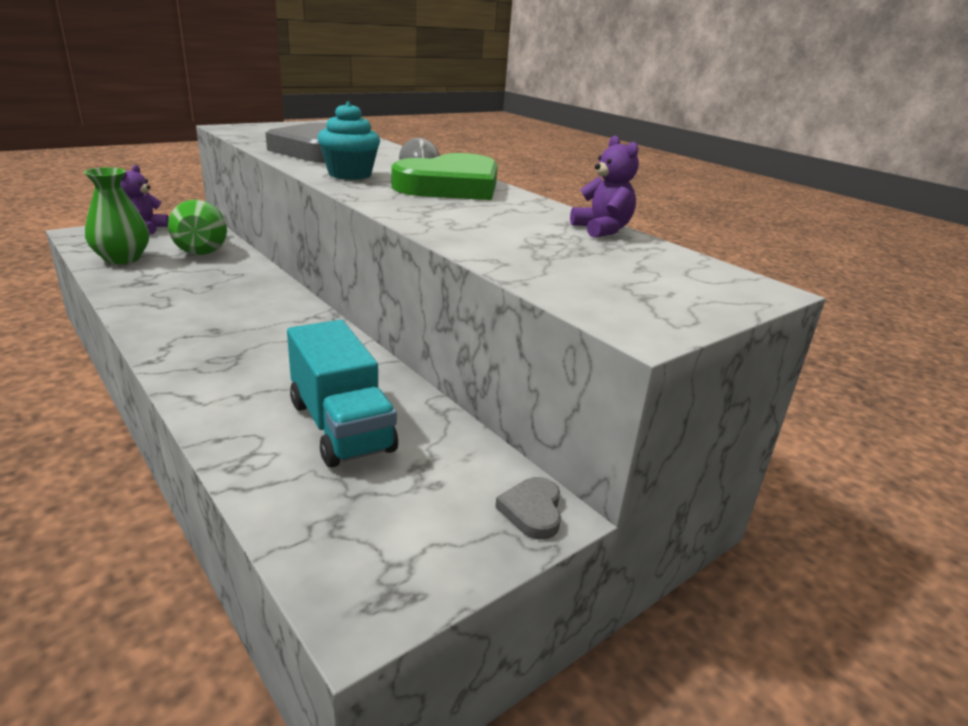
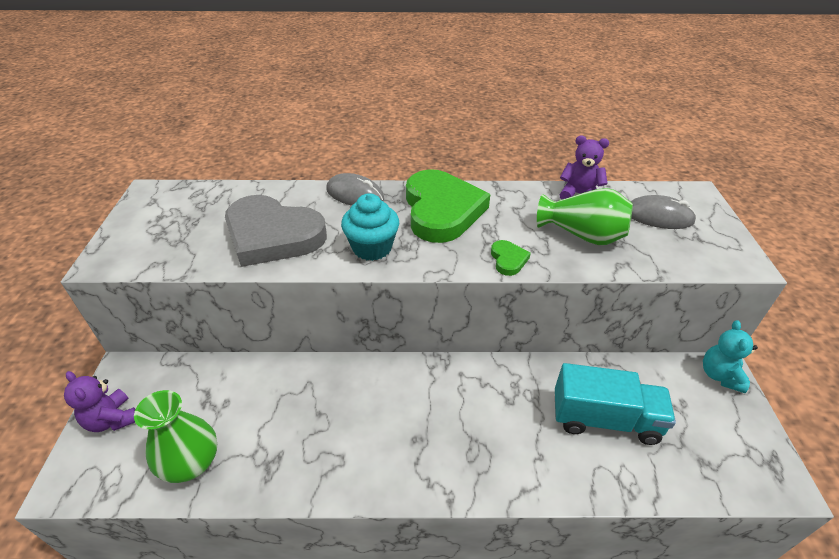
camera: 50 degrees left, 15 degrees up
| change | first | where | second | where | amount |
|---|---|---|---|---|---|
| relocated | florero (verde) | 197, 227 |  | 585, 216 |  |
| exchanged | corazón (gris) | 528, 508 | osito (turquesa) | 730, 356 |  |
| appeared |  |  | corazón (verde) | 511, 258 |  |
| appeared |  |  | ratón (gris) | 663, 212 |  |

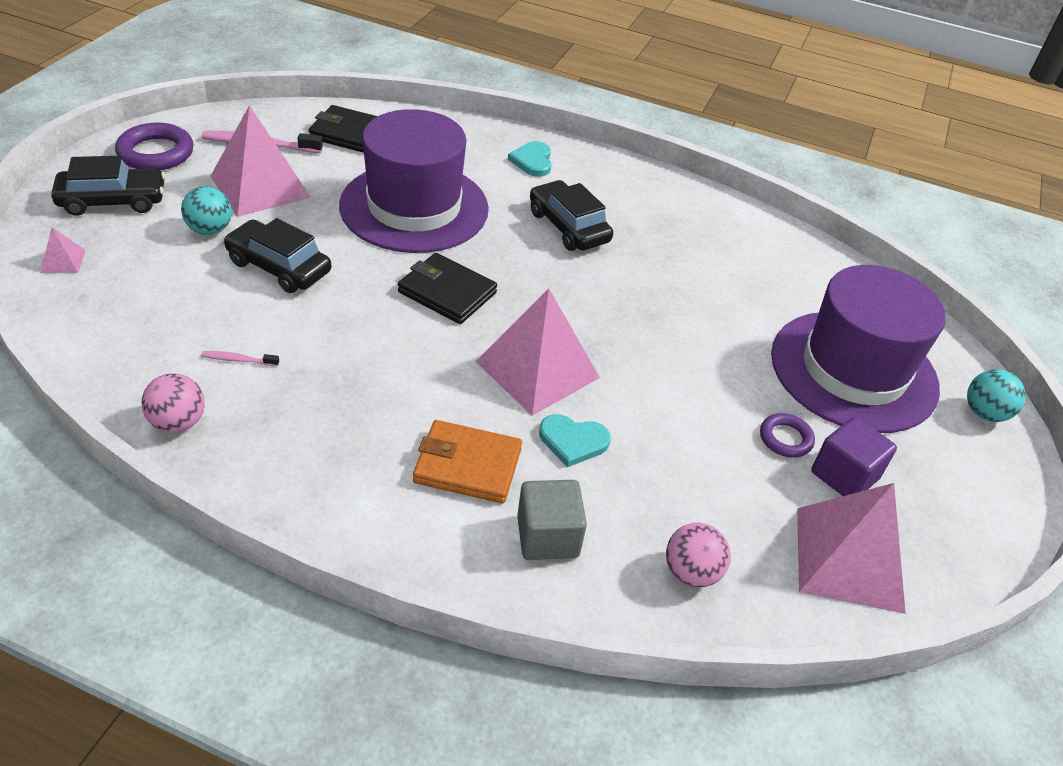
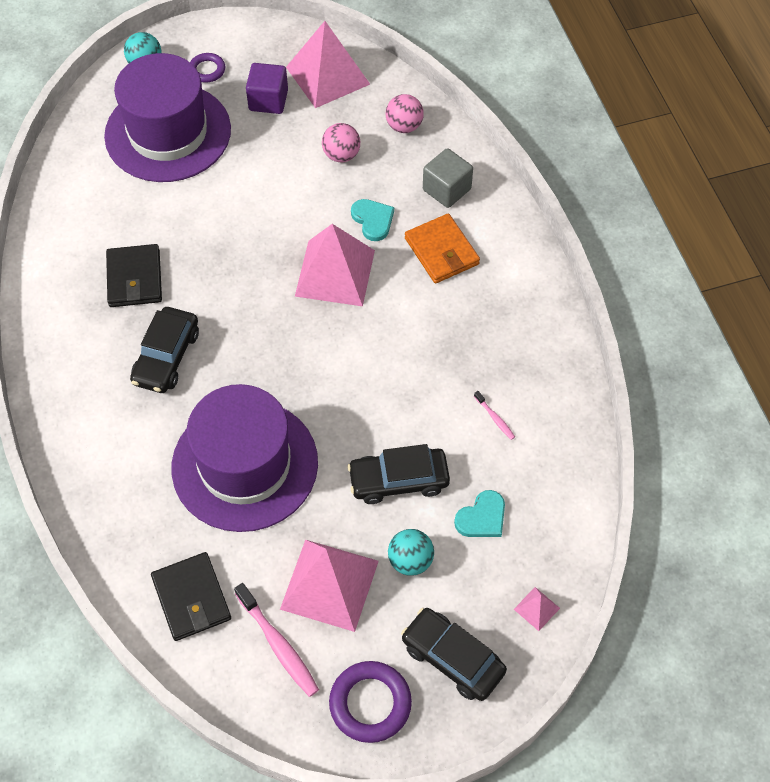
camera: 125 degrees left, 15 degrees up
| change | first | where | second | where | amount |
|---|---|---|---|---|---|
| relocated | pelota (rosa) | 173, 403 |  | 341, 142 |  |
| spun | coche (negro) | 277, 255 |  | 398, 474 | 90 degrees clockwise |
| relocated | cartera (negro) | 447, 288 |  | 134, 275 |  |
| relocated | corazón (turquesa) | 529, 159 |  | 479, 513 |  |
| relocated | anillo (morado) | 787, 435 |  | 207, 68 |  |

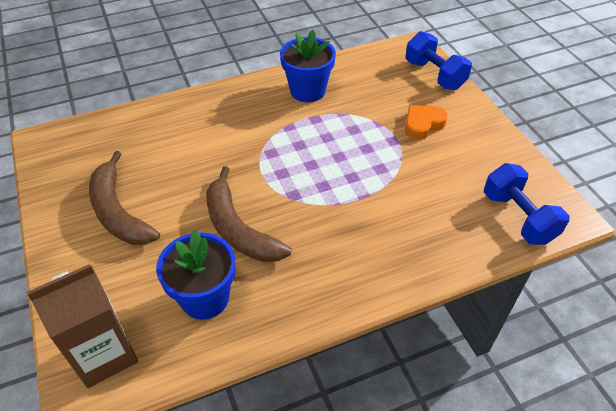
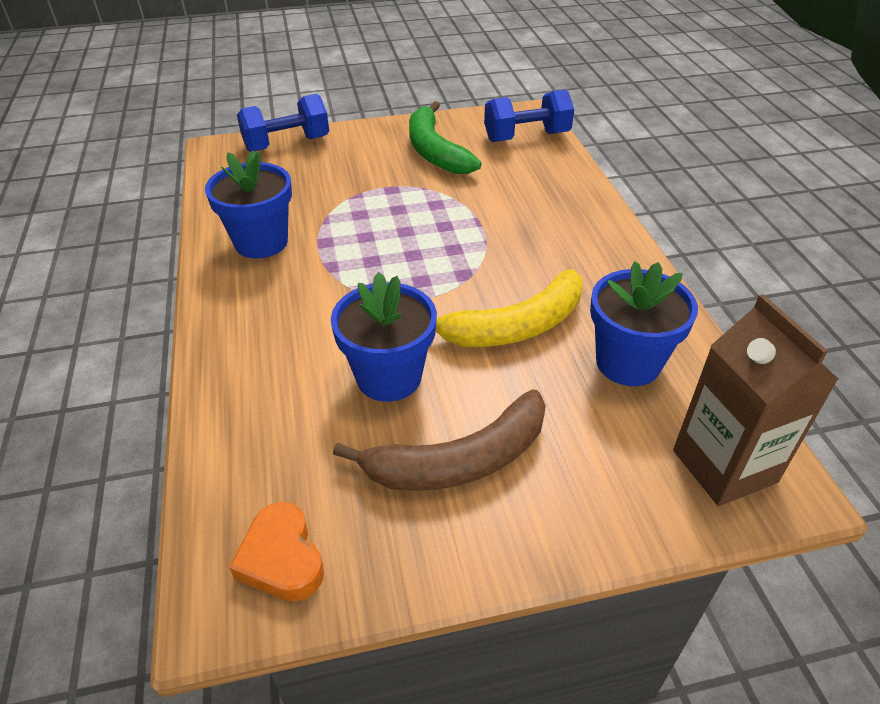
camera: 80 degrees left, 5 degrees down
| change | first | where | second | where | amount |
|---|---|---|---|---|---|
| colour | plátano (marrón) | 248, 214 | plátano (amarillo) | 509, 308 |  |
| relocated | corazón (naranja) | 426, 122 |  | 276, 551 |  |
| appeared |  |  | maceta (azul) | 384, 337 |  |
| appeared |  |  | plátano (verde) | 445, 137 |  |

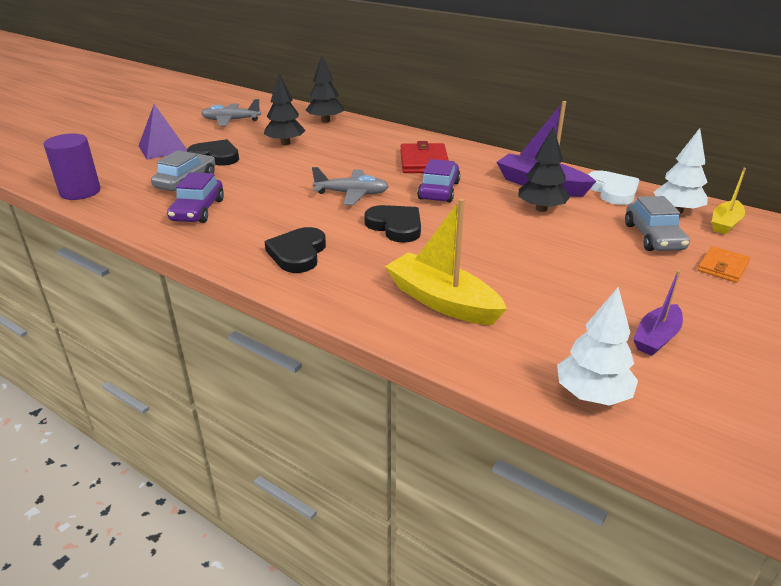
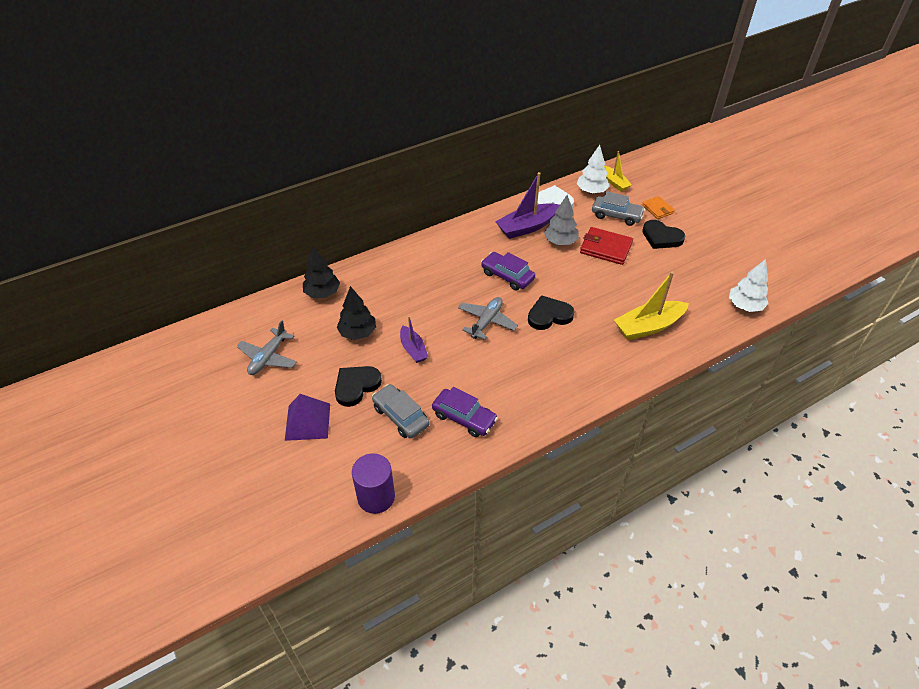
camera: 65 degrees left, 15 degrees up
| change | first | where | second | where | amount |
|---|---|---|---|---|---|
| relocated | corazón (negro) | 295, 250 |  | 663, 234 |  |
| relocated | cartera (rojo) | 424, 157 |  | 606, 246 |  |
| colour | árbol (negro) | 544, 169 | árbol (gris) | 561, 220 |  |
| relocated | barco (morado) | 658, 313 |  | 414, 339 |  |

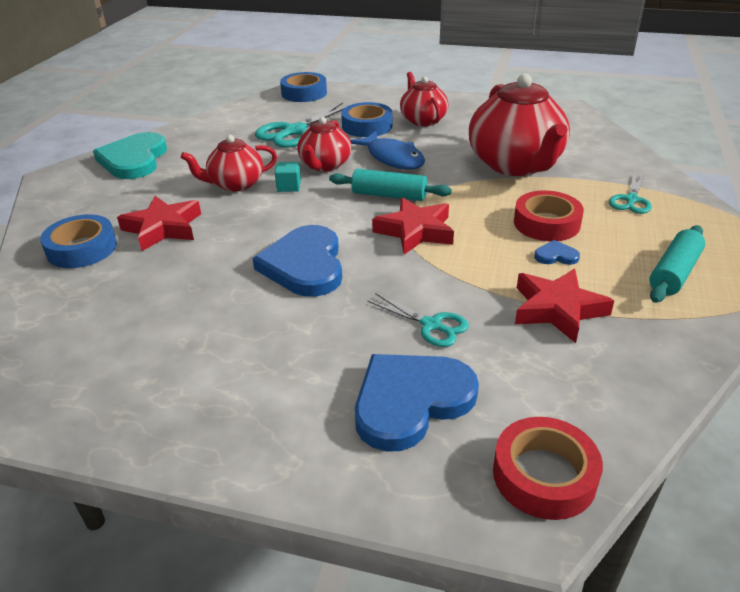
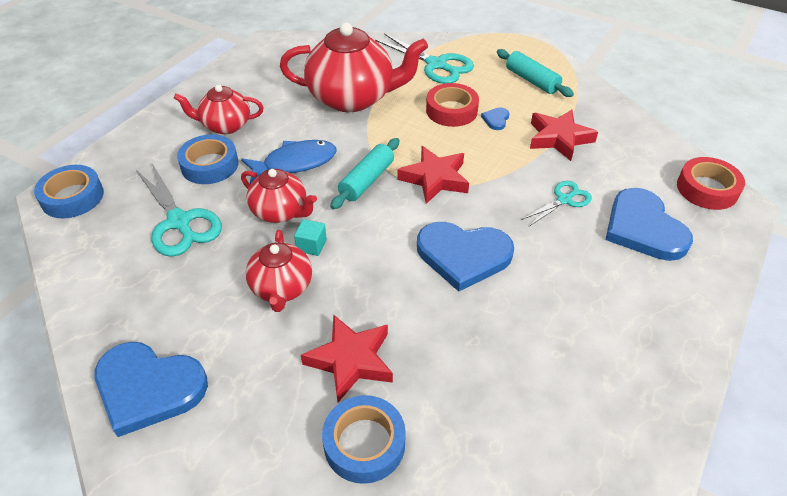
camera: 75 degrees left, 10 degrees up
| change | first | where | second | where | amount |
|---|---|---|---|---|---|
| colour | corazón (turquesa) | 130, 155 | corazón (azul) | 151, 389 |  |
| size | tijeras (turquesa) | 630, 194 |  | 424, 58 | x1.71 |

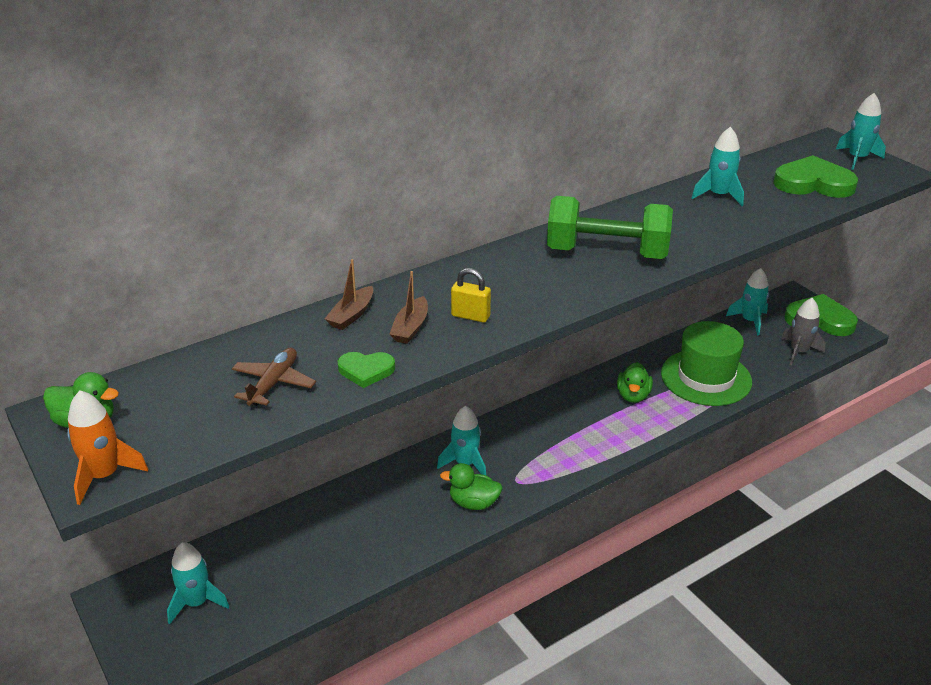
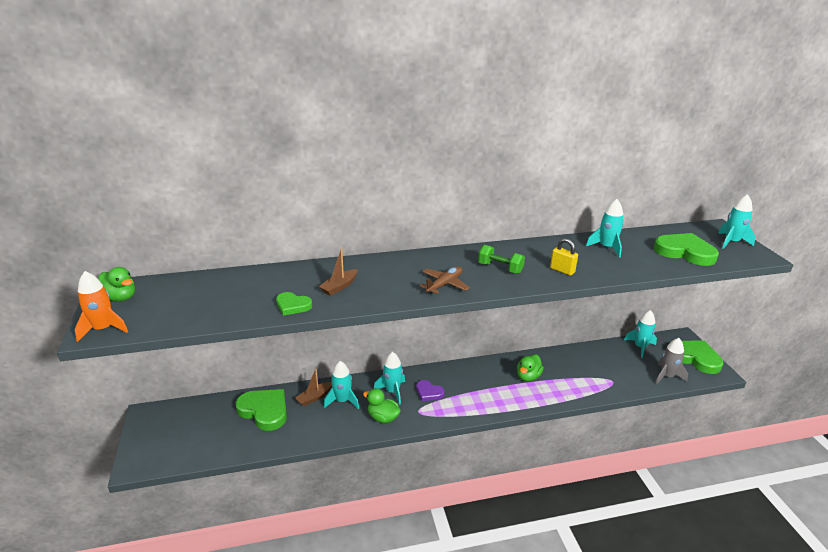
camera: 20 degrees right, 5 degrees down
| change | first | where | second | where | amount |
|---|---|---|---|---|---|
| relocated | cohete (turquesa) | 198, 583 |  | 341, 385 |  |
| relocated | avión (marrón) | 274, 377 |  | 444, 280 |  |
| relocated | barco (marrón) | 349, 294 |  | 313, 387 |  |
| relocated | candado (amarillo) | 471, 295 |  | 564, 257 |  |
| size | mancuerna (verde) | 610, 227 |  | 501, 259 | x0.52 |
| missing | sombrero (verde) | 706, 363 |  |  |  |
| appeared |  |  | corazón (verde) | 261, 410 |  |
| appeared |  |  | corazón (morado) | 430, 390 |  |

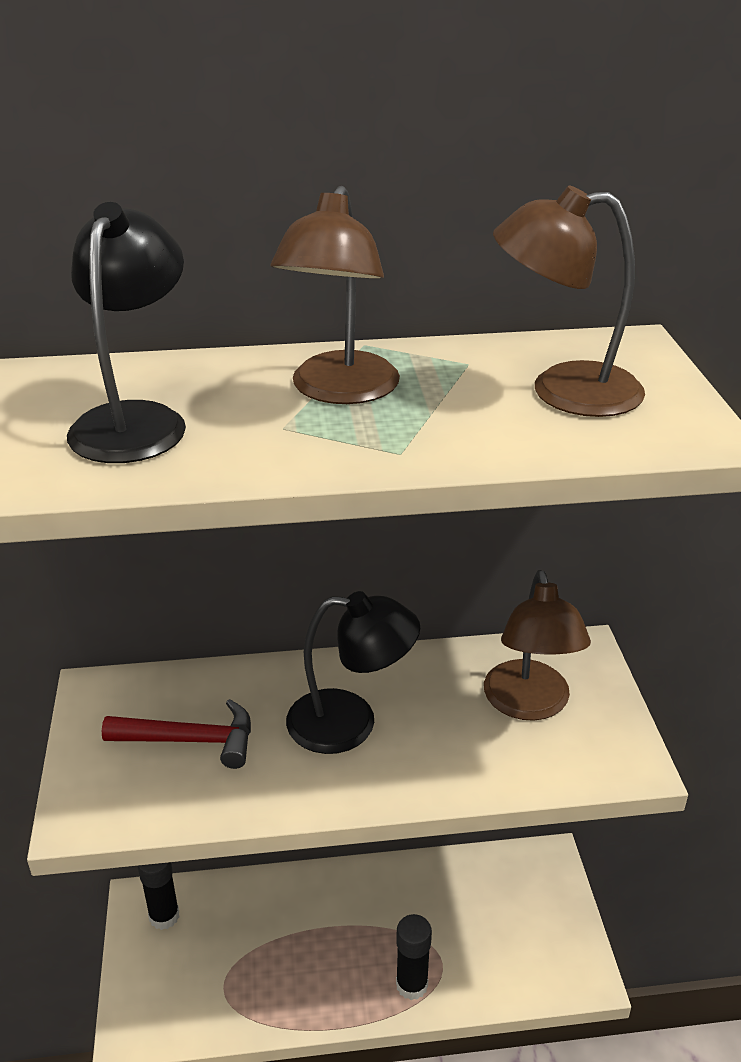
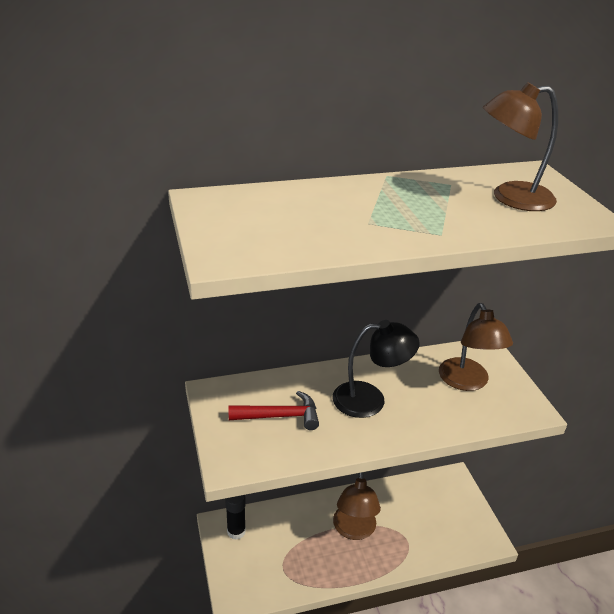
camera: 10 degrees left, 0 degrees up
| change | first | where | second | where | amount |
|---|---|---|---|---|---|
| missing | lámpara (negro) | 126, 332 |  |  |  |
| relocated | lámpara (marrón) | 335, 295 |  | 357, 506 |  |
| missing | barra de pegamento (negro) | 414, 957 |  |  |  |

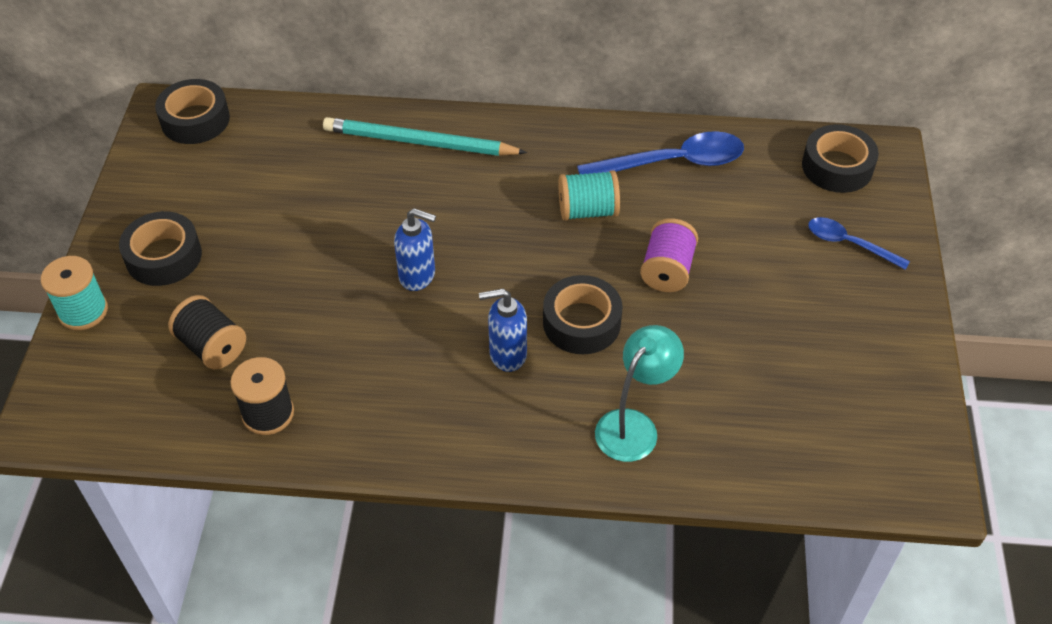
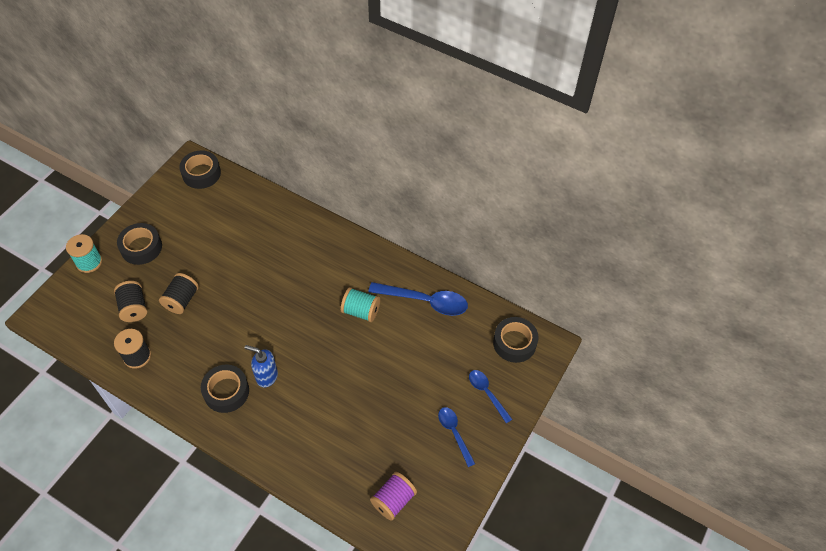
camera: 25 degrees right, 5 degrees up
| change | first | where | second | where | amount |
|---|---|---|---|---|---|
| missing | lápiz (turquesa) | 425, 136 |  |  |  |
| missing | dispensador de jabón (azul) | 415, 249 |  |  |  |
| relocated | cinta adhesiva (negro) | 583, 314 |  | 225, 389 |  |
| missing | lámpara (turquesa) | 639, 393 |  |  |  |
| relocated | carrete (morado) | 669, 255 |  | 393, 496 |  |
| appeared |  |  | carrete (negro) | 179, 293 |  |
| appeared |  |  | cuchara (azul) | 456, 437 |  |

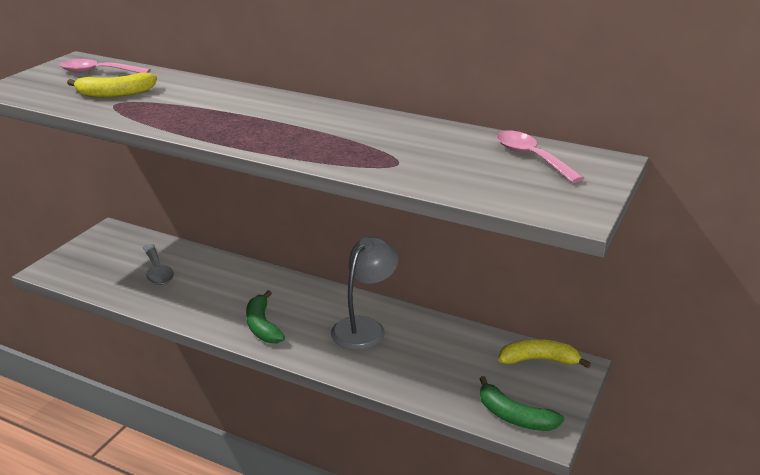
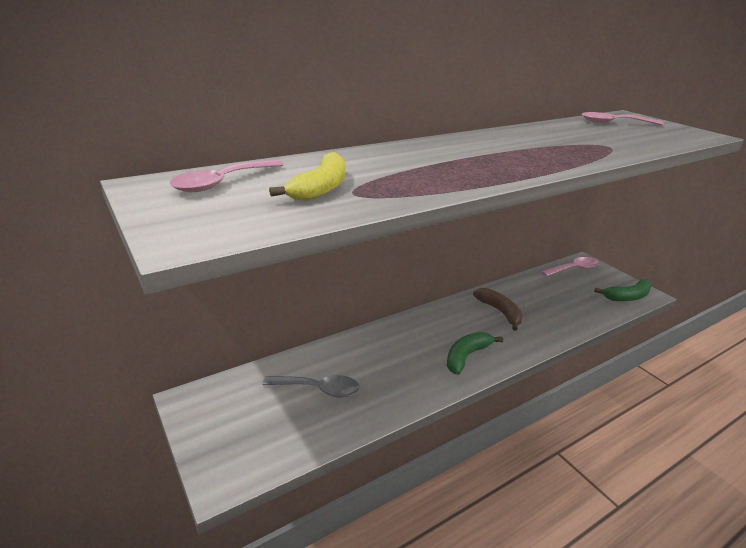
camera: 60 degrees left, 0 degrees up
| change | first | where | second | where | amount |
|---|---|---|---|---|---|
| spun | plátano (verde) | 265, 316 |  | 475, 353 | 120 degrees clockwise |
| exchanged | lámpara (gris) | 364, 293 | plátano (marrón) | 498, 309 |  |
| exchanged | plátano (amarillo) | 544, 353 | cuchara (rosa) | 570, 266 |  |

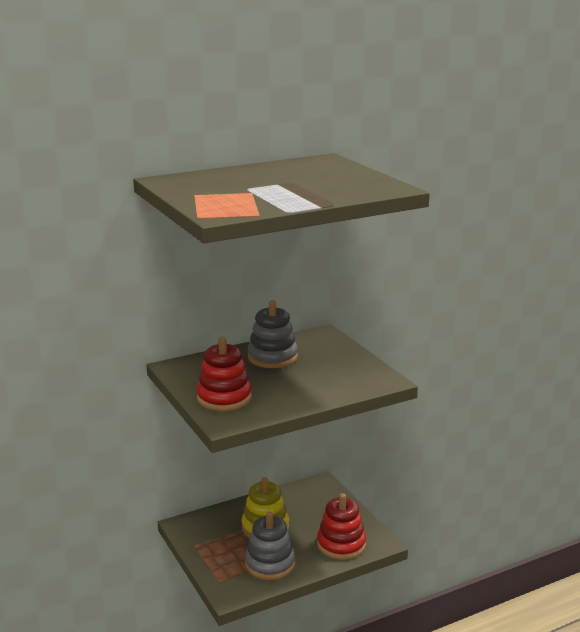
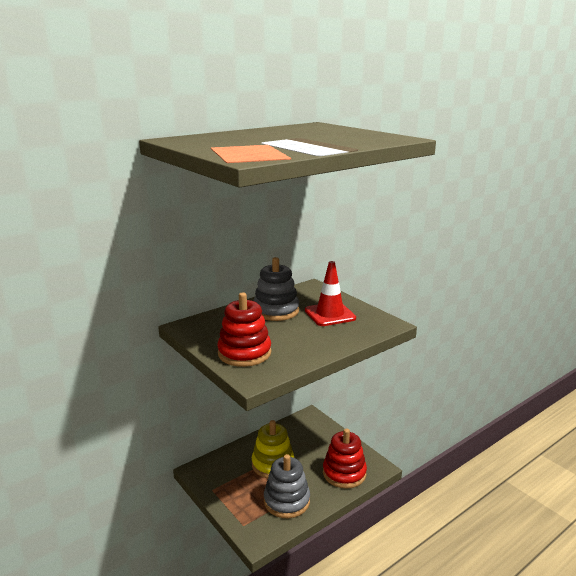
camera: 10 degrees left, 0 degrees up
| change | first | where | second | where | amount |
|---|---|---|---|---|---|
| appeared |  |  | cono de tráfico (rojo) | 330, 293 |  |

